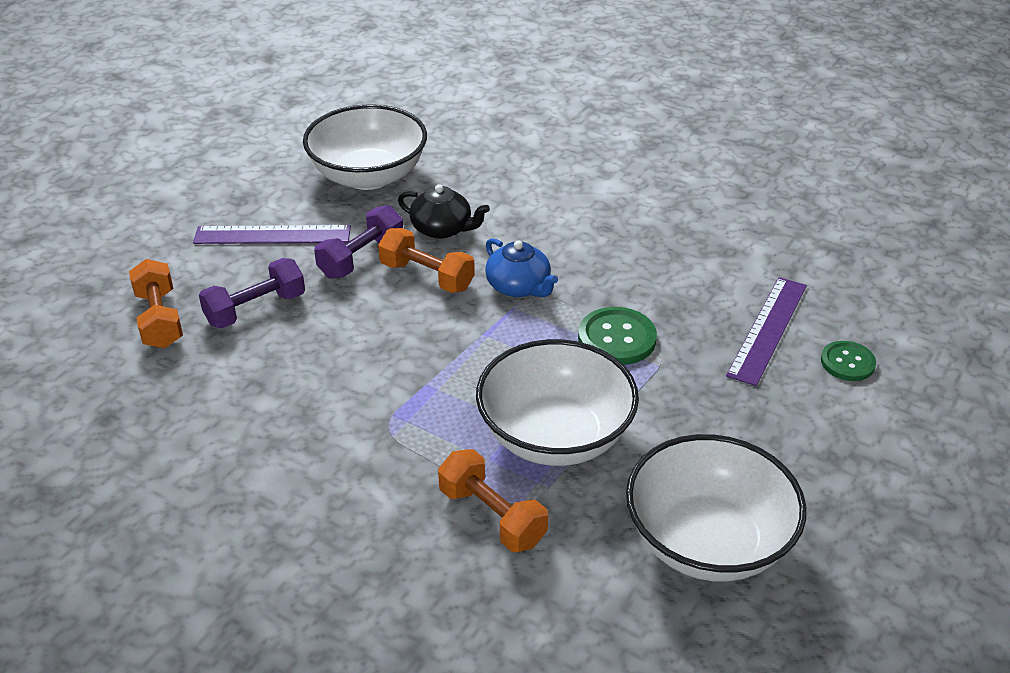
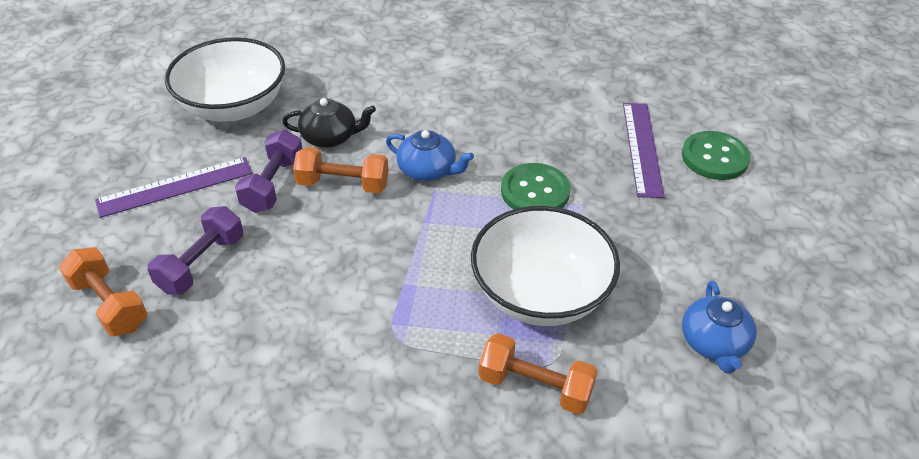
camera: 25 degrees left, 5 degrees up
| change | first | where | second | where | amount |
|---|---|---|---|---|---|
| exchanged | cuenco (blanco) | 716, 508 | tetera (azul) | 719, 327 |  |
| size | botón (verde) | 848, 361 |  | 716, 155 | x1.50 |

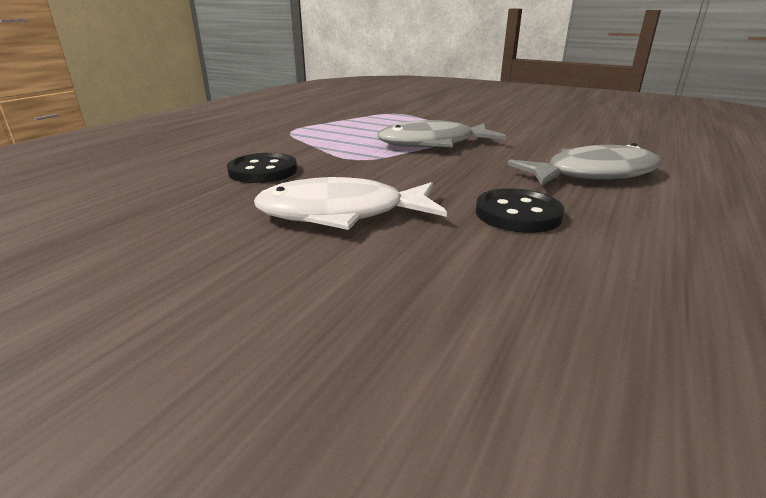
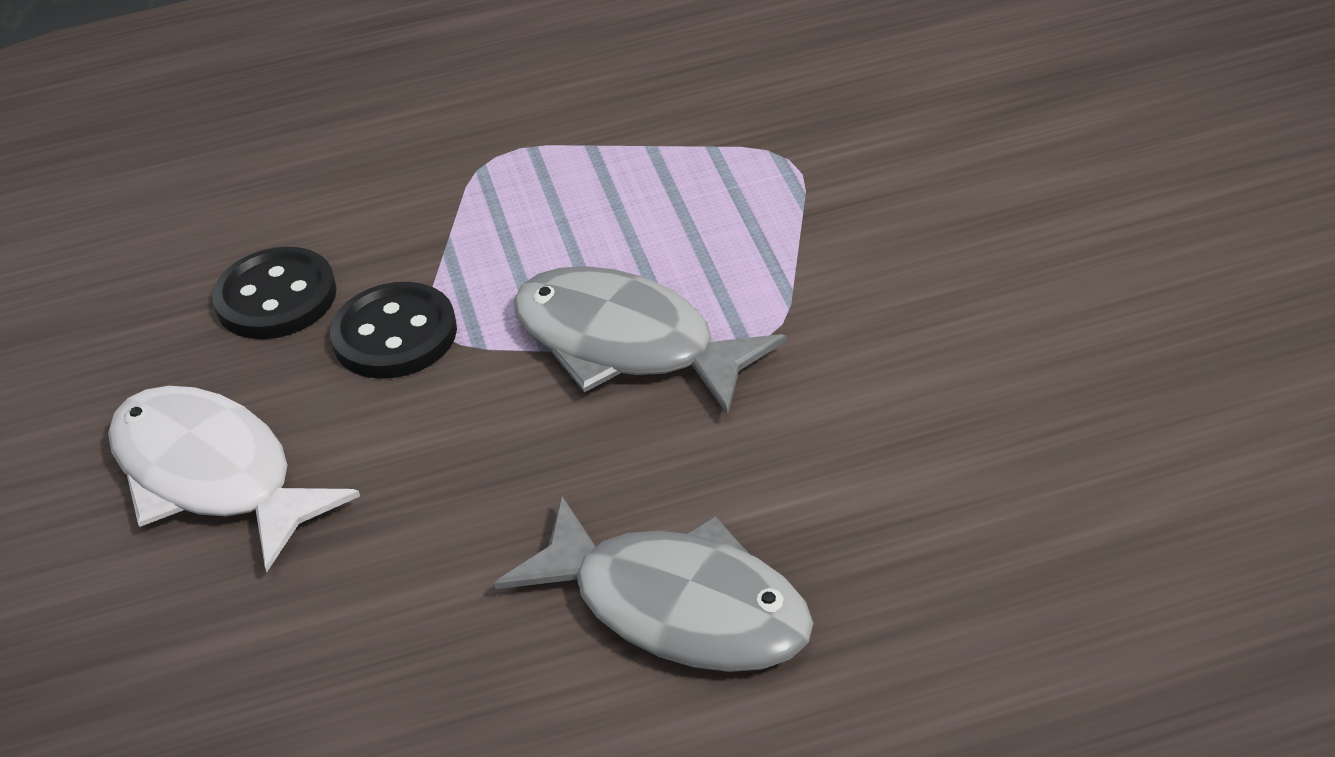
camera: 50 degrees right, 15 degrees up
| change | first | where | second | where | amount |
|---|---|---|---|---|---|
| relocated | botón (negro) | 520, 210 |  | 393, 330 |  |

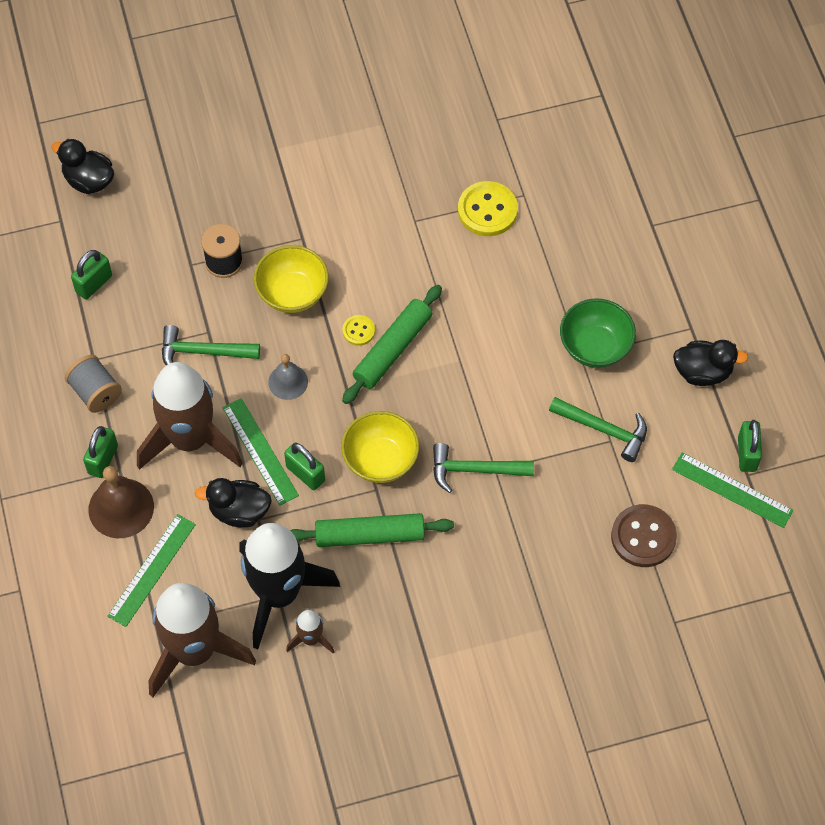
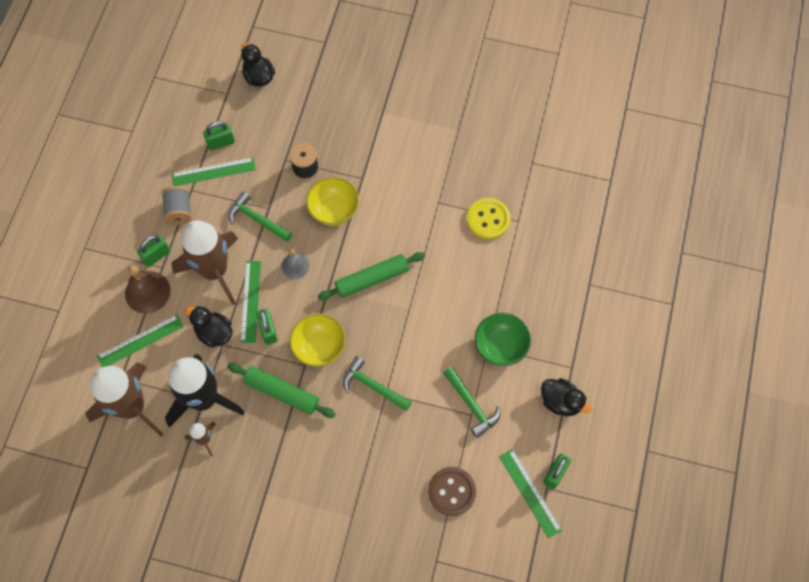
camera: 30 degrees right, 5 degrees up
| change | first | where | second | where | amount |
|---|---|---|---|---|---|
| missing | botón (amarillo) | 358, 330 |  |  |  |
| appeared |  |  | regla (verde) | 214, 171 |  |

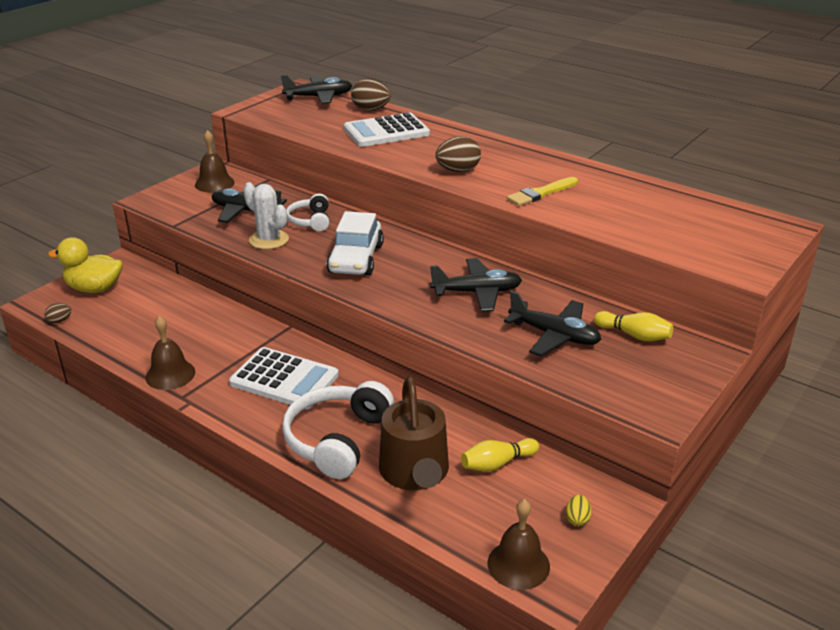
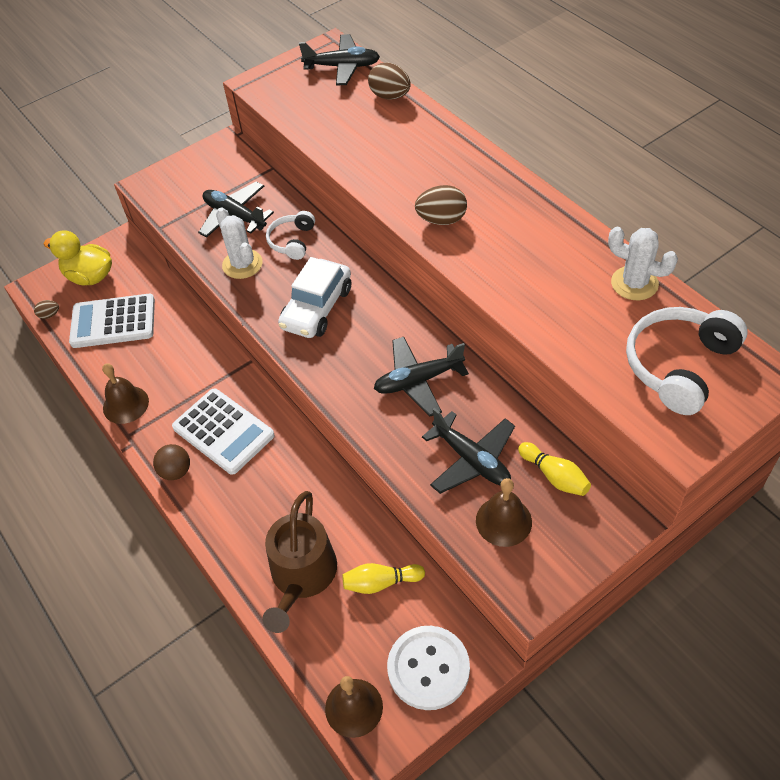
camera: 20 degrees right, 20 degrees up
| change | first | where | second | where | amount |
|---|---|---|---|---|---|
| relocated | campana (marrón) | 215, 161 |  | 504, 512 |  |
| relocated | auriculares (blanco) | 338, 430 |  | 686, 361 |  |
| relocated | calculadora (blanco) | 387, 130 |  | 112, 321 |  |
| spun | avión (negro) | 476, 285 |  | 421, 376 | 150 degrees clockwise |
| missing | pincel (amarillo) | 542, 191 |  |  |  |
| exchanged | huevo (amarillo) | 579, 510 | botón (blanco) | 428, 668 |  |
| appeared |  |  | pelota (marrón) | 171, 462 |  |
| appeared |  |  | cactus (blanco) | 643, 263 |  |

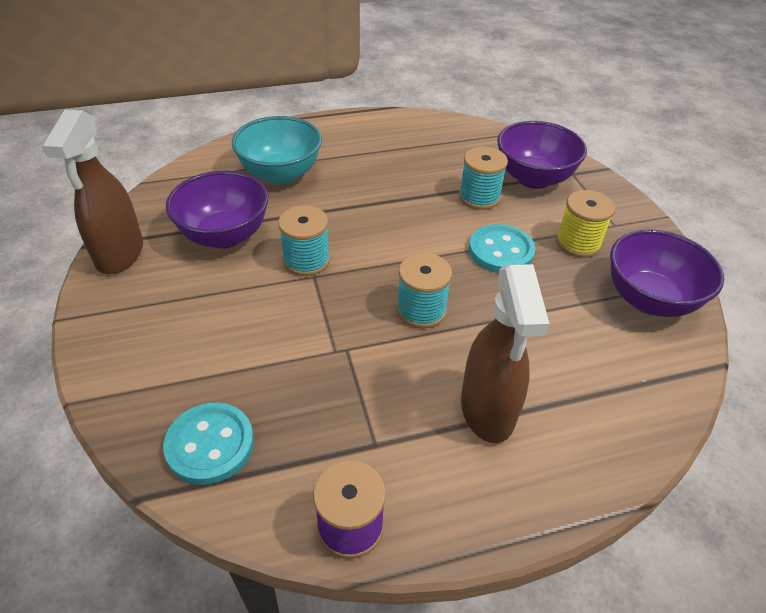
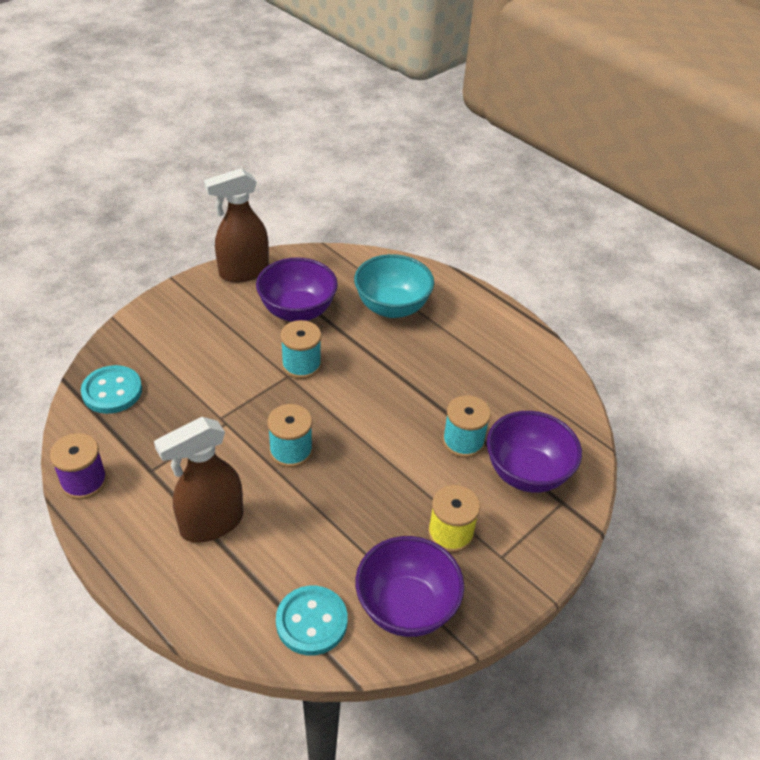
camera: 60 degrees right, 0 degrees up
| change | first | where | second | where | amount |
|---|---|---|---|---|---|
| relocated | botón (turquesa) | 502, 248 |  | 312, 621 |  |

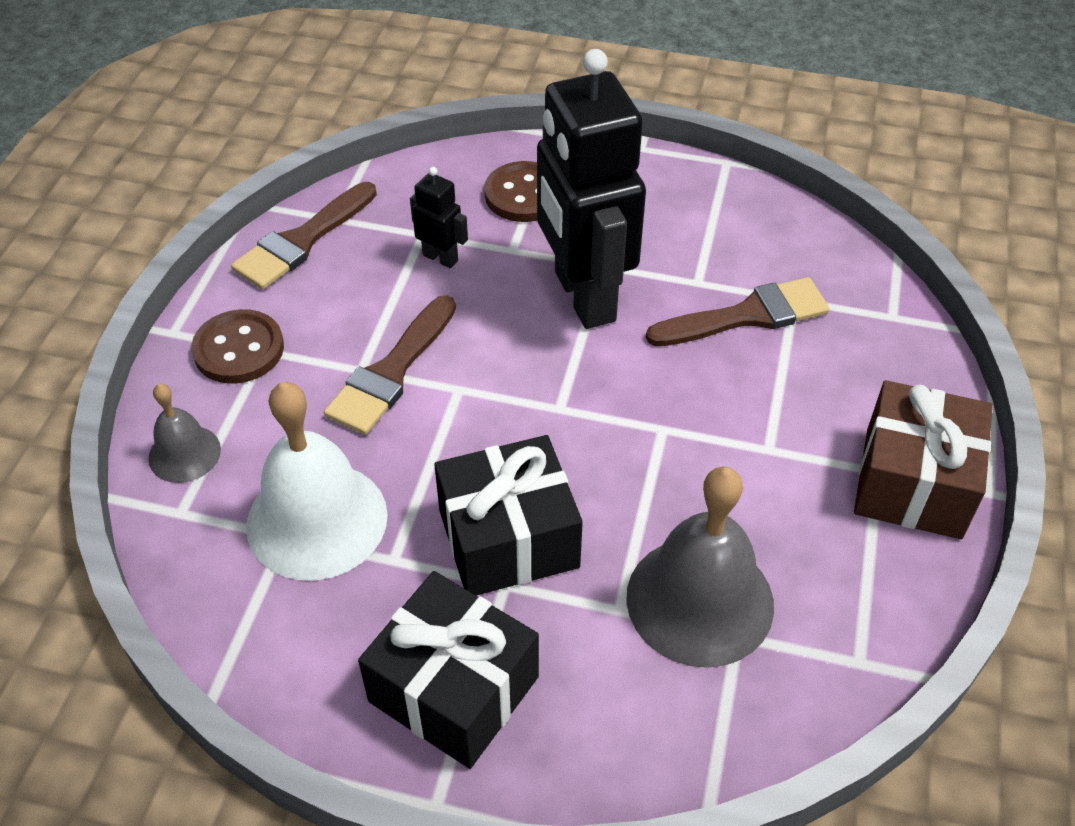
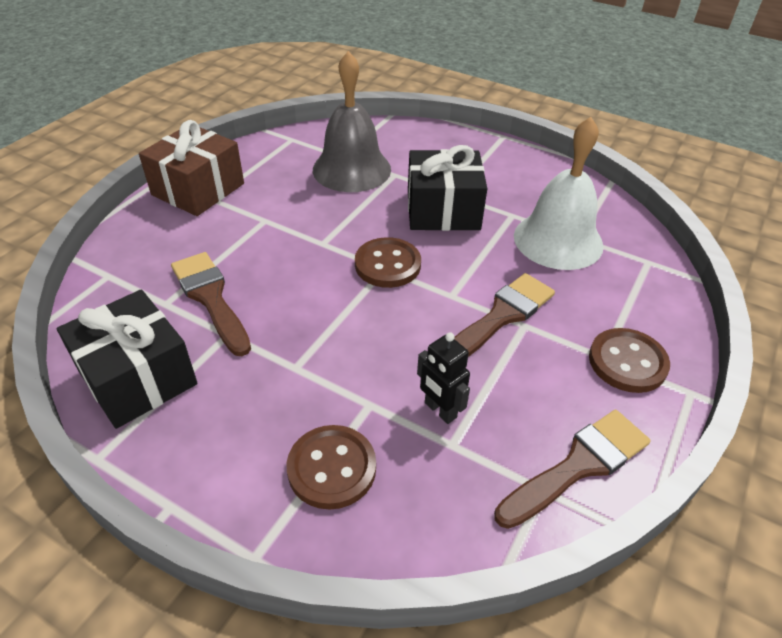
camera: 165 degrees left, 5 degrees down
| change | first | where | second | where | amount |
|---|---|---|---|---|---|
| missing | campana (gris) | 184, 433 |  |  |  |
| relocated | regalo (negro) | 448, 670 |  | 127, 359 |  |
| missing | robot (negro) | 591, 189 |  |  |  |
| spun | pincel (marrón) | 738, 311 |  | 211, 304 | 60 degrees clockwise |
| appeared |  |  | botón (marrón) | 388, 262 |  |

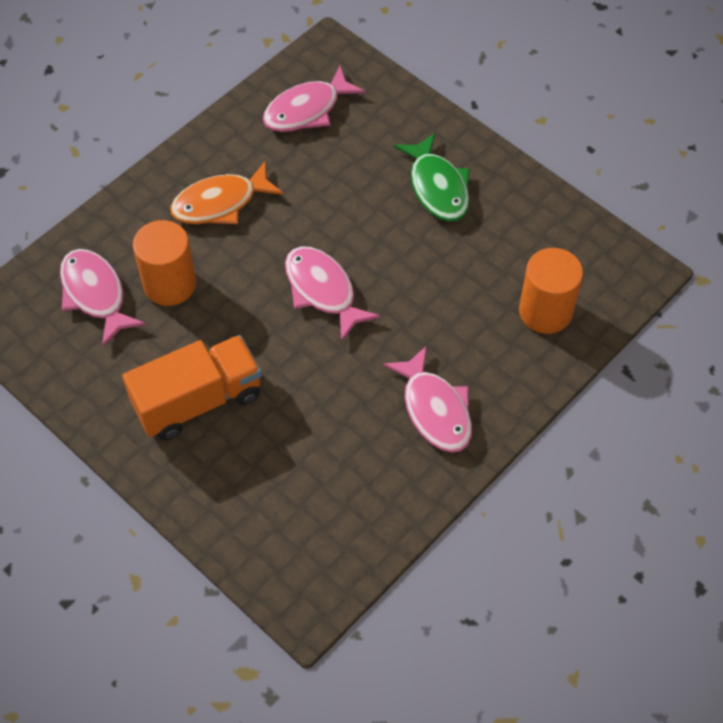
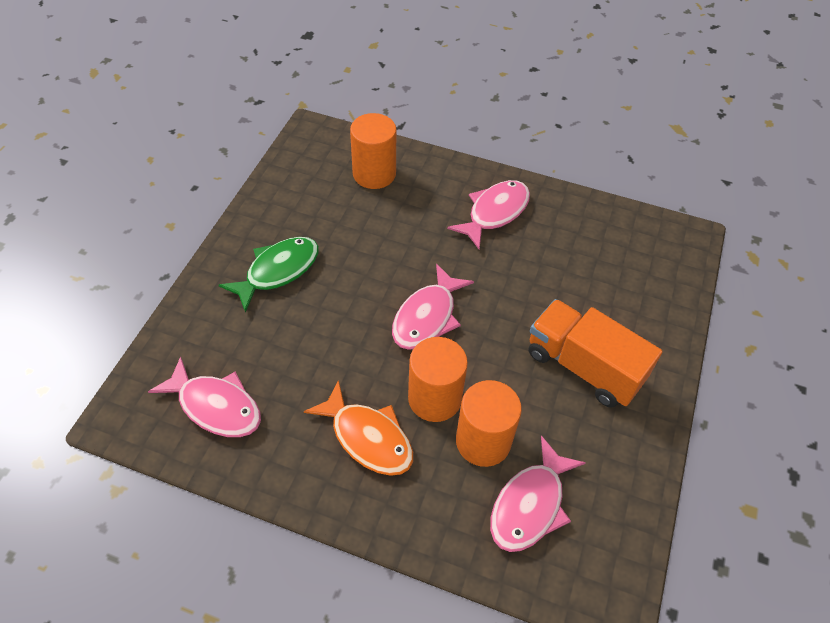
camera: 115 degrees left, 5 degrees down
| change | first | where | second | where | amount |
|---|---|---|---|---|---|
| appeared |  |  | cilindro (naranja) | 438, 379 |  |

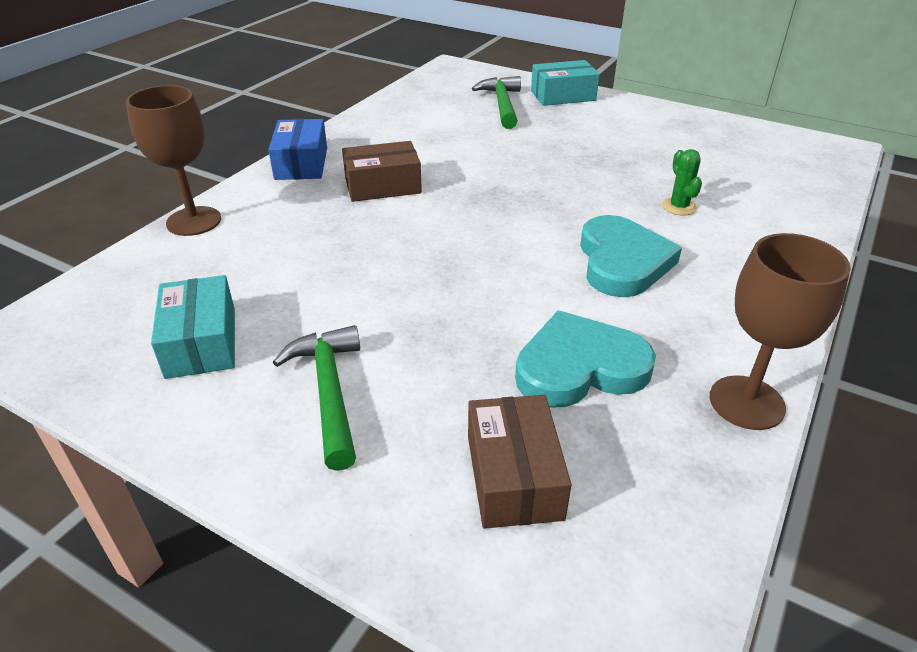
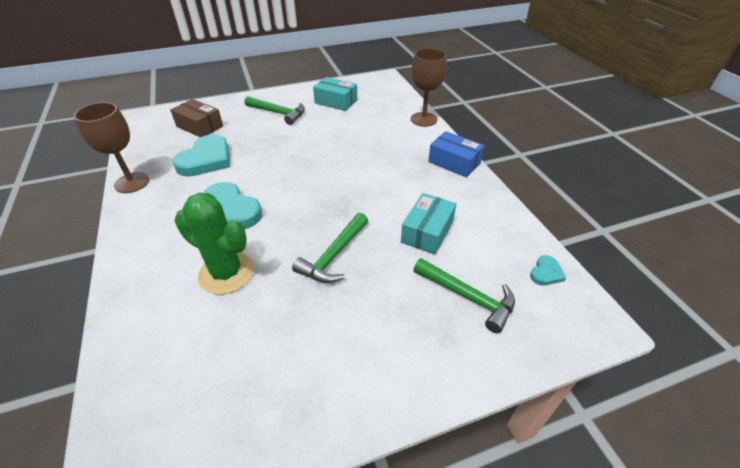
camera: 130 degrees right, 5 degrees up
| change | first | where | second | where | amount |
|---|---|---|---|---|---|
| missing | caja (marrón) | 382, 171 |  |  |  |
| relocated | caja (turquesa) | 565, 83 |  | 429, 224 |  |
| size | cactus (verde) | 682, 182 |  | 214, 244 | x2.06 |
| appeared |  |  | martillo (verde) | 330, 248 |  |
| appeared |  |  | corazón (turquesa) | 548, 270 |  |

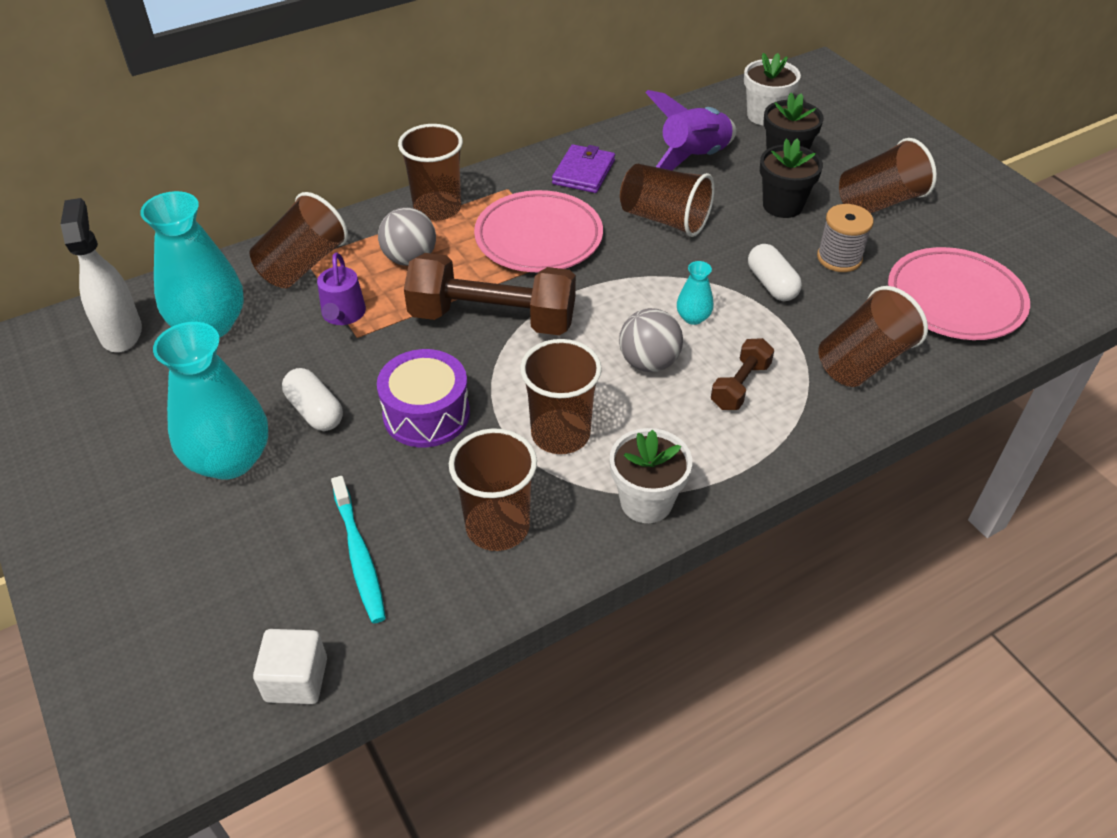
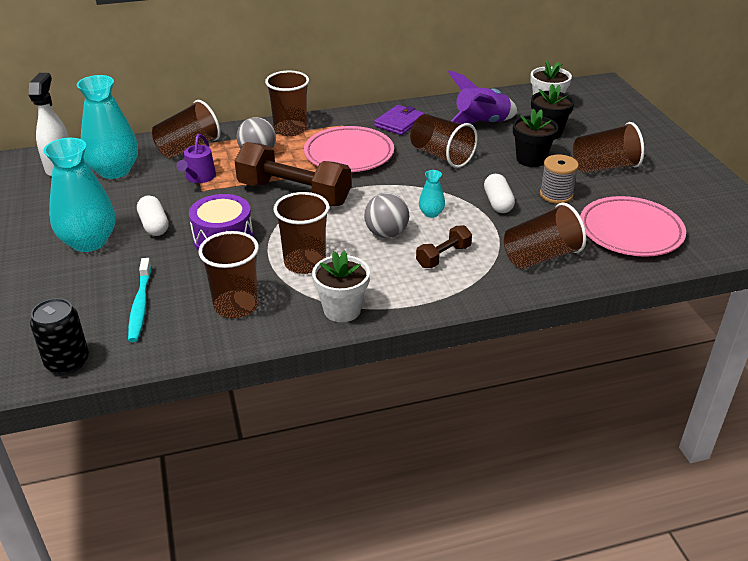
camera: 15 degrees right, 10 degrees down
| change | first | where | second | where | amount |
|---|---|---|---|---|---|
| exchanged | cubo (blanco) | 290, 666 | lata (negro) | 59, 336 |  |

